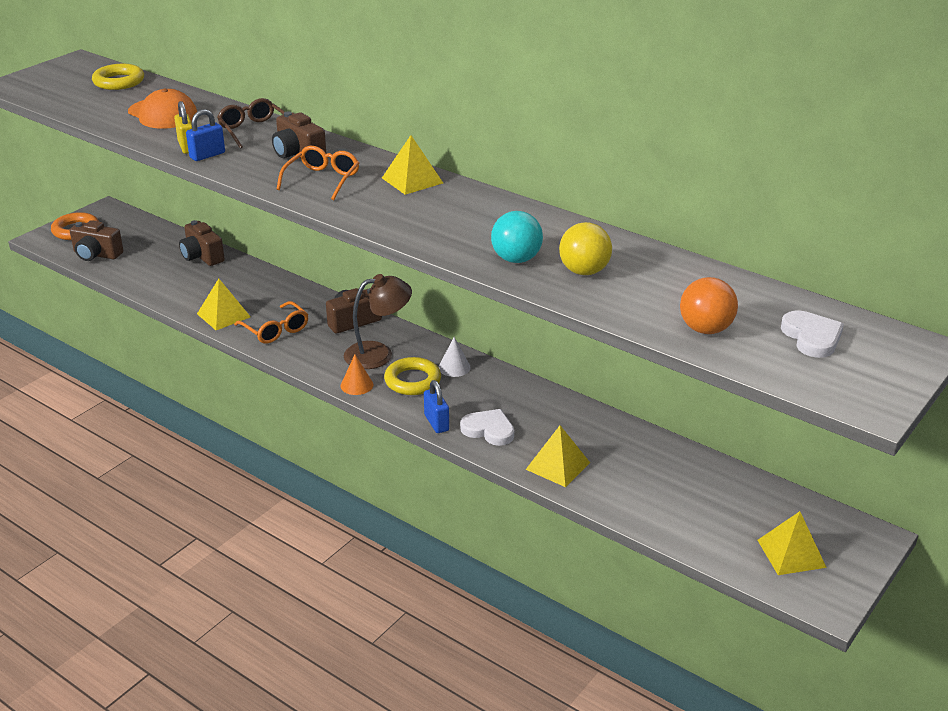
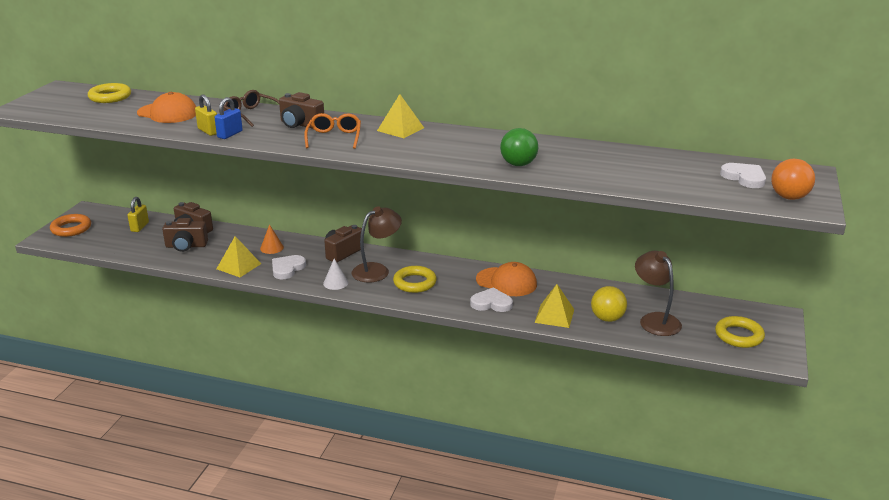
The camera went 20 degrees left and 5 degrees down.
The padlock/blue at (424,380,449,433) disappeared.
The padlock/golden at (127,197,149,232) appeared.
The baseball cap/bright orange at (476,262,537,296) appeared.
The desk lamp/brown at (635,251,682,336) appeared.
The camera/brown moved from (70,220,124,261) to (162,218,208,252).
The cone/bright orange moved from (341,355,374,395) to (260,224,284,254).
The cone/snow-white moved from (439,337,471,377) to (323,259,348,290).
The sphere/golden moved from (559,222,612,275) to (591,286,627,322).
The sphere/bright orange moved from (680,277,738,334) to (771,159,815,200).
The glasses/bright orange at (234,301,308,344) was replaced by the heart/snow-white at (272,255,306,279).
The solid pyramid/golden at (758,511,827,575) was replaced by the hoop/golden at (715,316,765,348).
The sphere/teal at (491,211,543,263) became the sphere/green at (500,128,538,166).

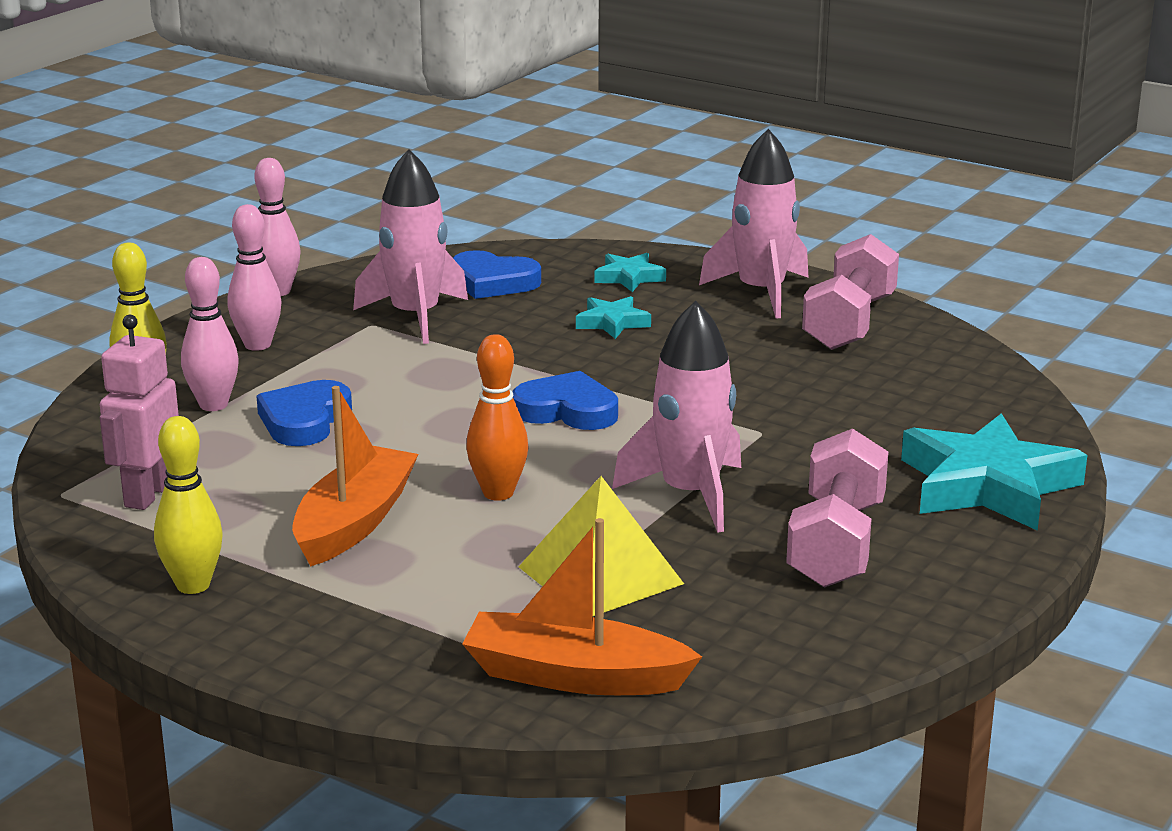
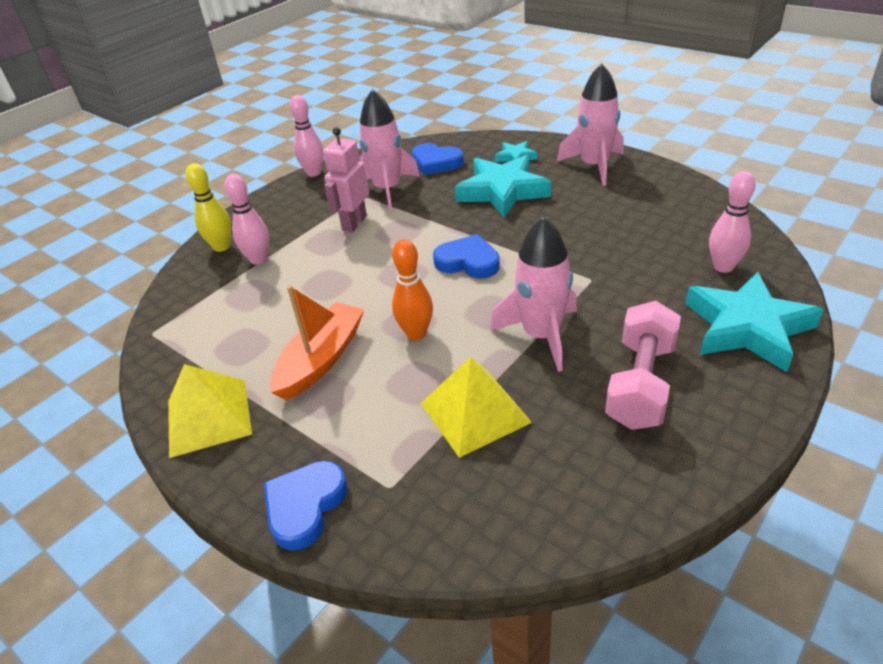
The camera went 10 degrees right and 15 degrees up.
The boat/bright orange at (462,518,702,695) disappeared.
The dumbbell/pink at (802,234,899,350) disappeared.
The toy robot/pink moved from (100,315,179,510) to (323,127,369,232).
The bowling pin/pink moved from (228,204,281,351) to (709,171,756,273).
The heart/blue moved from (257,380,352,446) to (264,461,348,551).
The bowling pin/golden at (154,416,223,594) was replaced by the solid pyramid/golden at (168,364,252,458).
The five-pointed star/teal at (576,296,651,339) changed to 2.07 times the size.

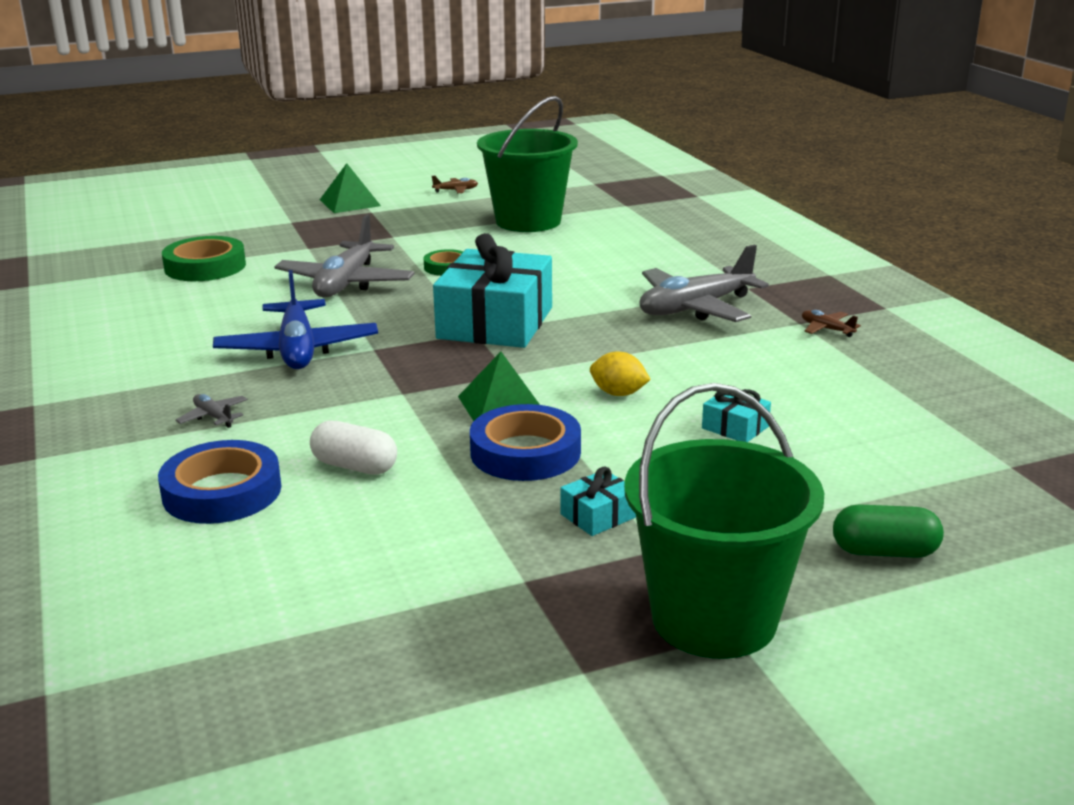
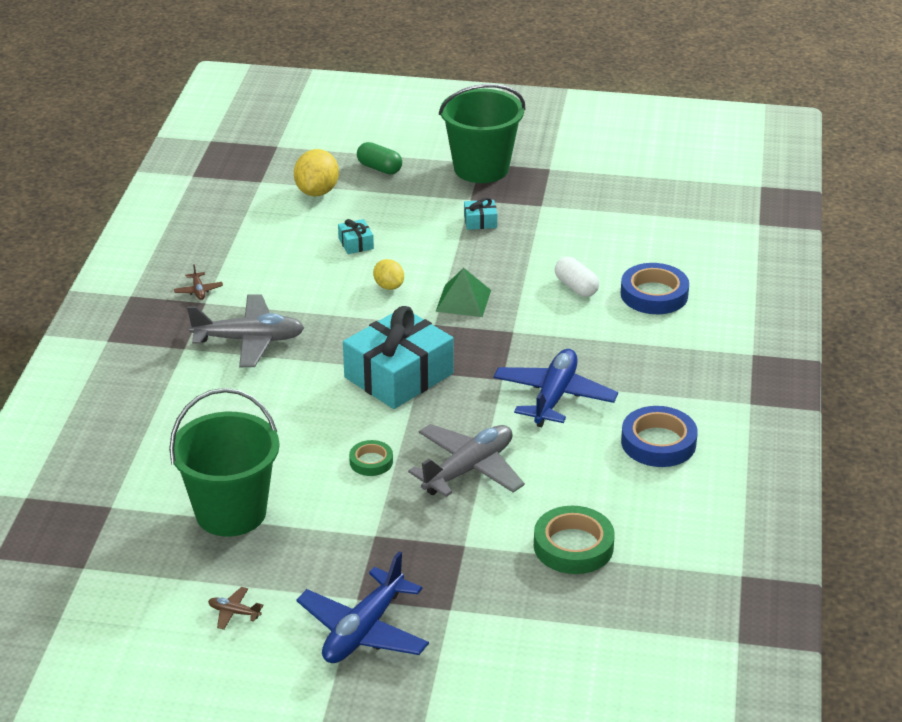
The camera went 150 degrees left and 10 degrees up.
The aeroplane/grey at (176,394,248,428) disappeared.
The lemon/golden at (294,149,339,196) appeared.
The tape/blue moved from (470,404,581,481) to (621,406,698,467).
The solid pyramid/green at (320,163,381,213) was replaced by the aeroplane/blue at (296,551,429,663).

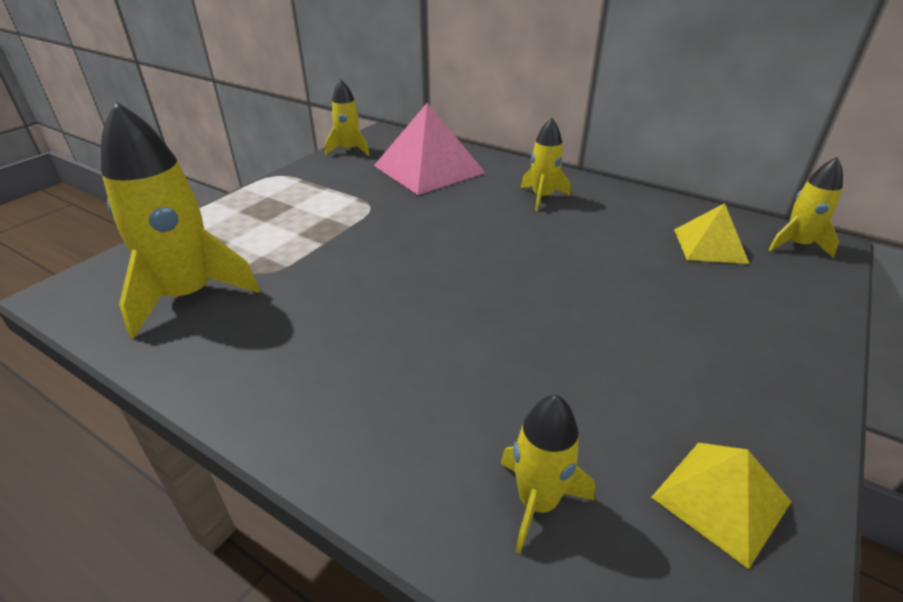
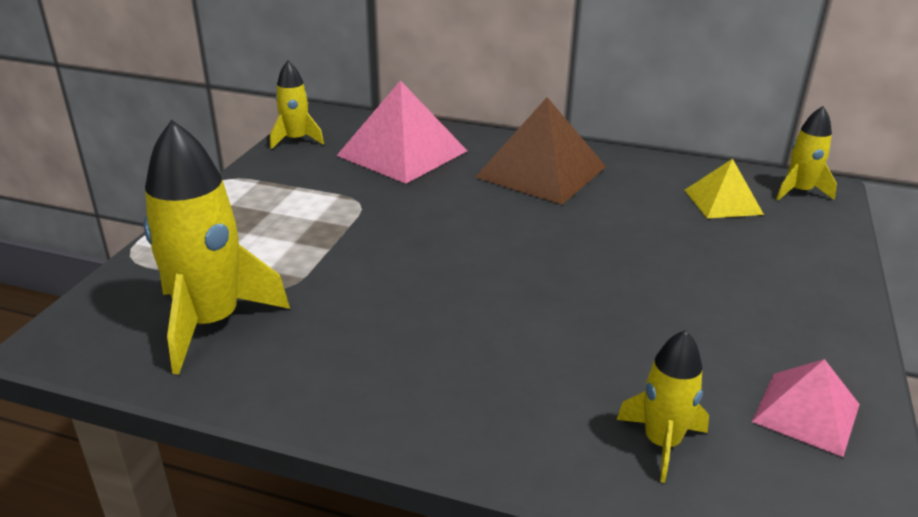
The camera went 15 degrees left and 5 degrees down.
The toy rocket/golden at (521,117,571,211) was replaced by the solid pyramid/brown at (475,97,606,205).
The solid pyramid/golden at (651,443,792,569) became the solid pyramid/pink at (752,359,860,457).

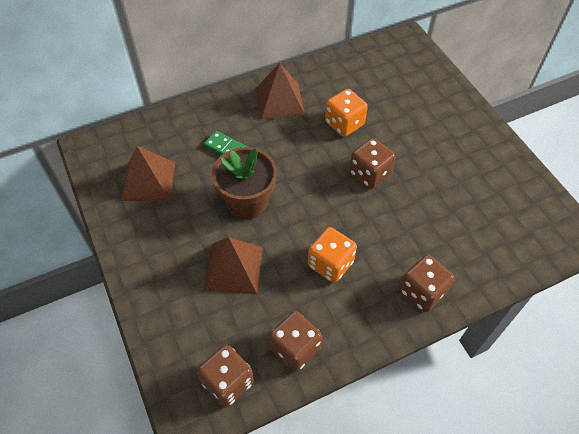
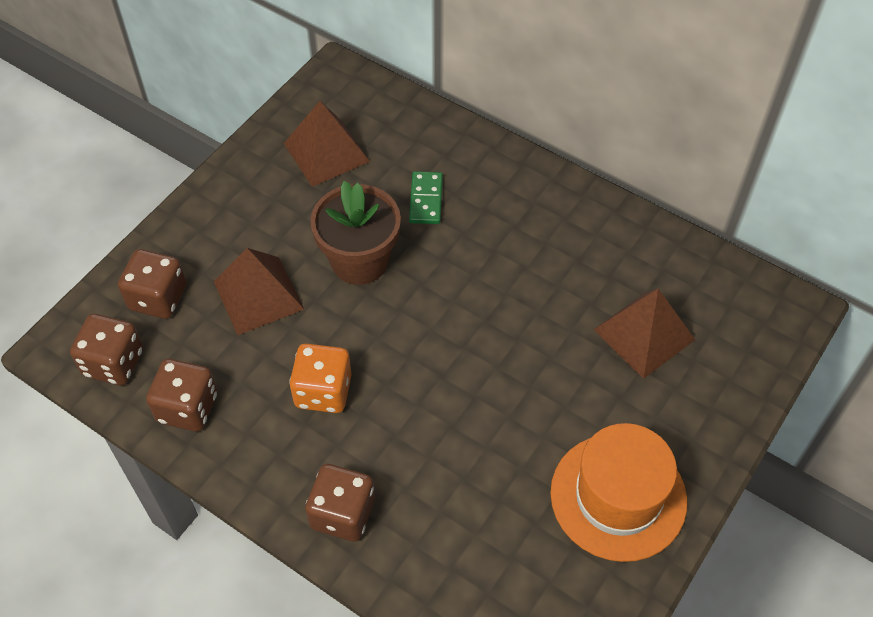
The camera went 60 degrees right and 0 degrees up.
The die/bright orange at (325,89,368,137) disappeared.
The tall hat/bright orange at (550,423,687,562) appeared.
The solid pyramid/brown moved from (256,63,305,120) to (594,289,695,379).
The die/brown moved from (349,138,395,189) to (118,249,186,319).

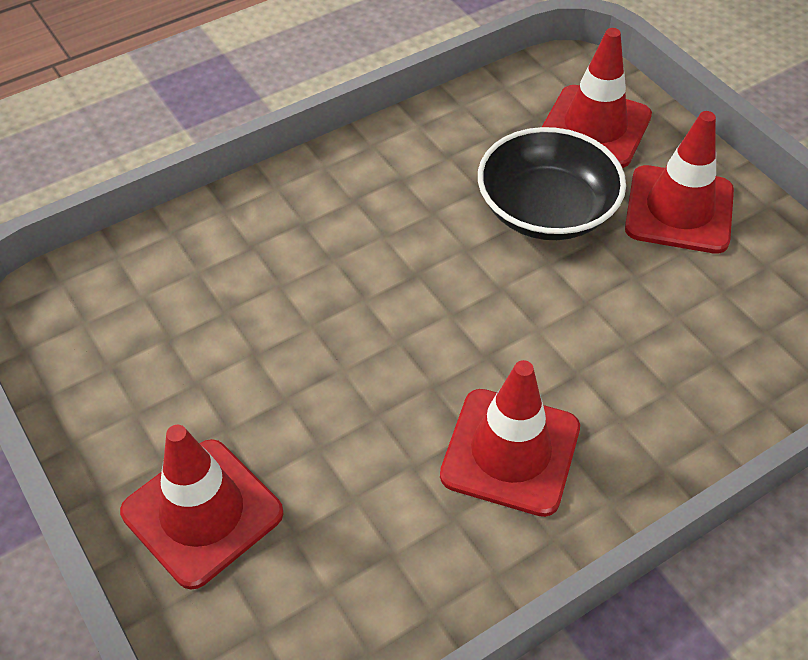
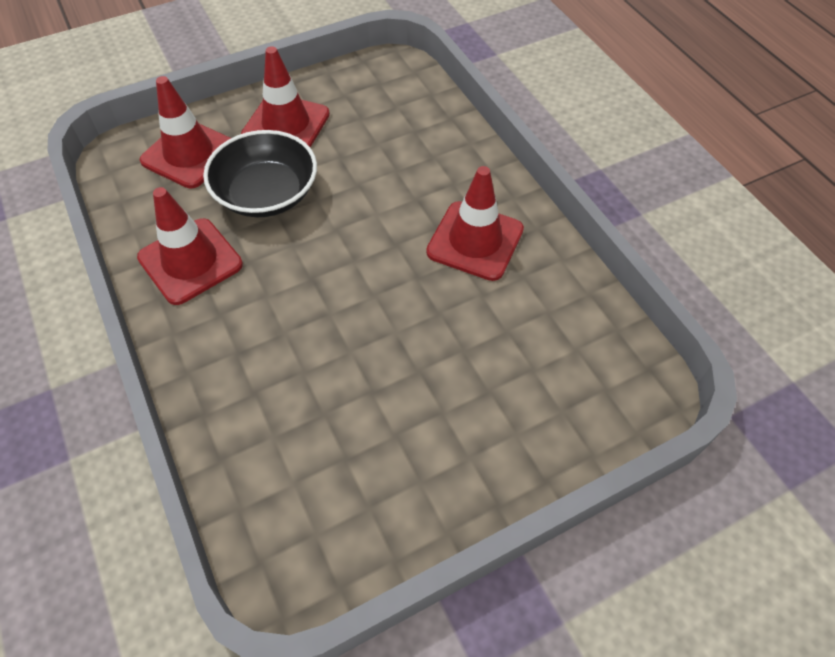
The camera went 85 degrees left and 5 degrees up.
The traffic cone/scarlet moved from (120,425,284,590) to (137,187,243,305).

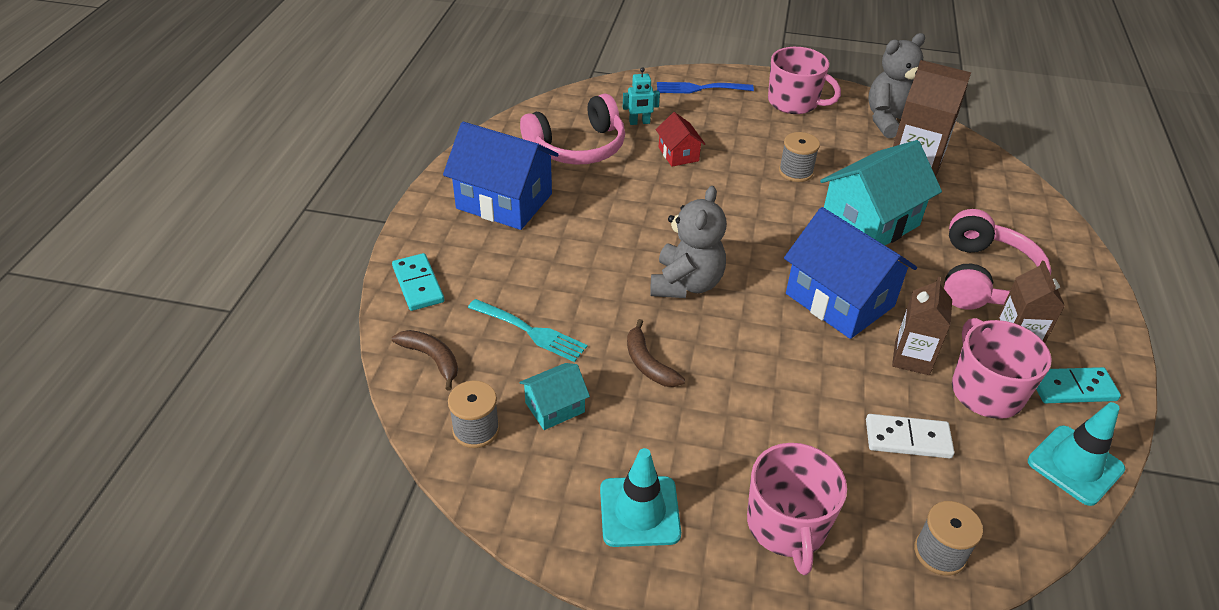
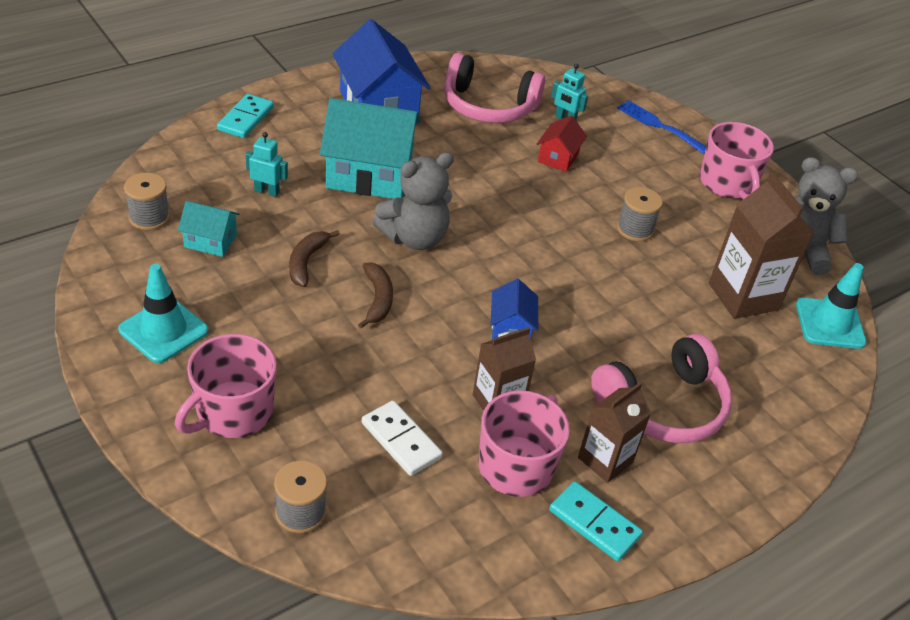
The camera went 40 degrees right and 0 degrees up.
The toy banana/brown moved from (392,330,458,391) to (358,263,393,328).
The toy house/teal moved from (820,140,942,245) to (320,98,421,199).
The traffic cone/teal moved from (1028,402,1125,506) to (796,263,867,349).
The table fork/teal at (468,299,587,362) was replaced by the toy robot/teal at (246,132,288,197).
The toy house/blue at (784,207,917,339) changed to 0.50 times the size.

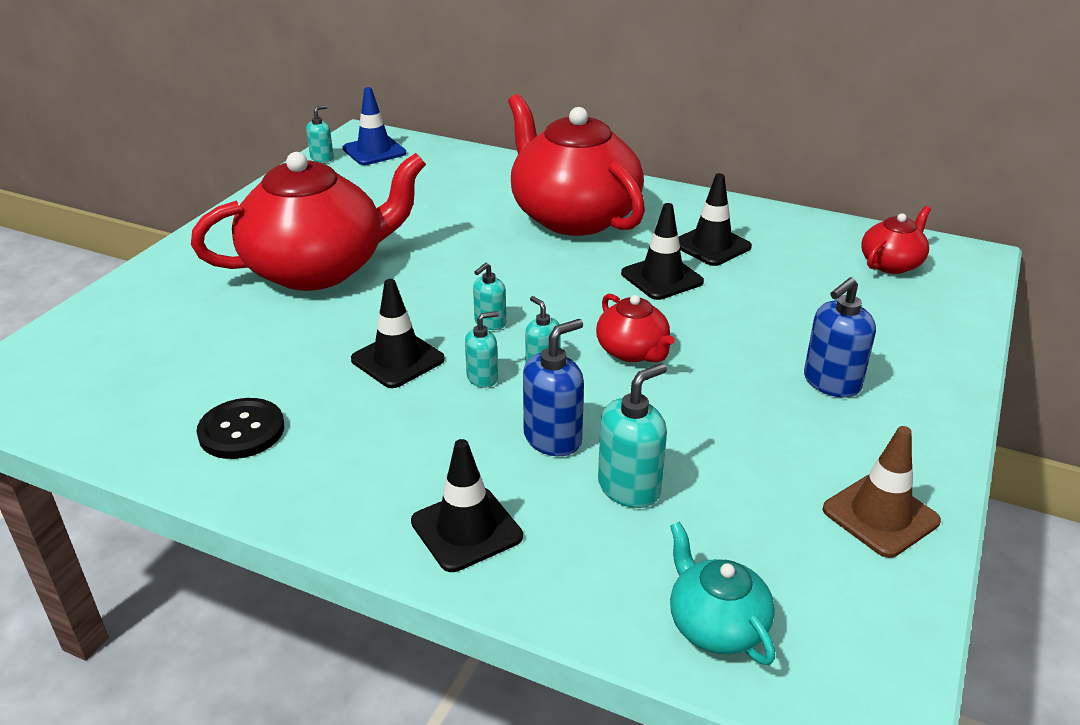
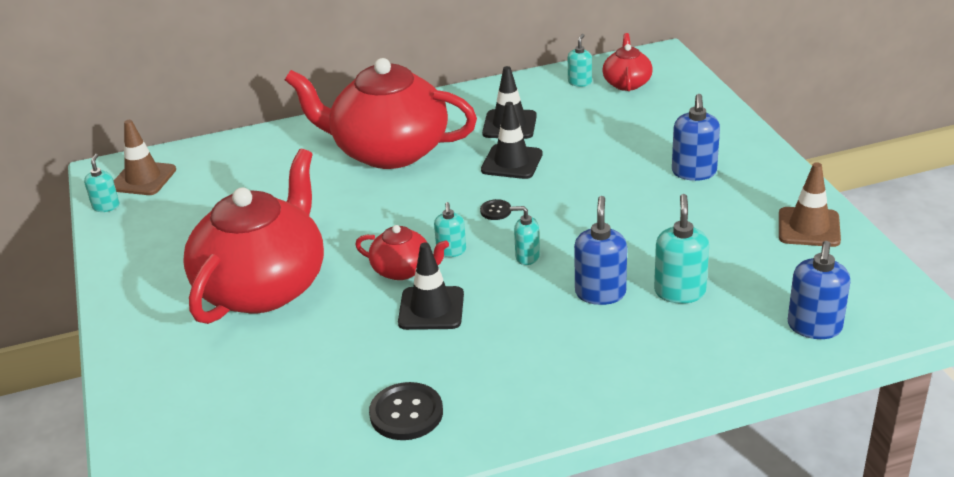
The camera went 40 degrees left and 0 degrees up.
The traffic cone/black at (411,439,523,572) disappeared.
The sewing button/black at (480,199,511,220) appeared.
The soap pump/teal moved from (465,311,499,388) to (568,34,592,87).
The tea pot/scarlet moved from (596,294,675,362) to (355,225,449,280).
The tea pot/teal at (670,521,775,665) was replaced by the soap pump/blue at (788,241,850,339).
The traffic cone/blue at (343,87,406,165) became the traffic cone/brown at (114,120,176,195).

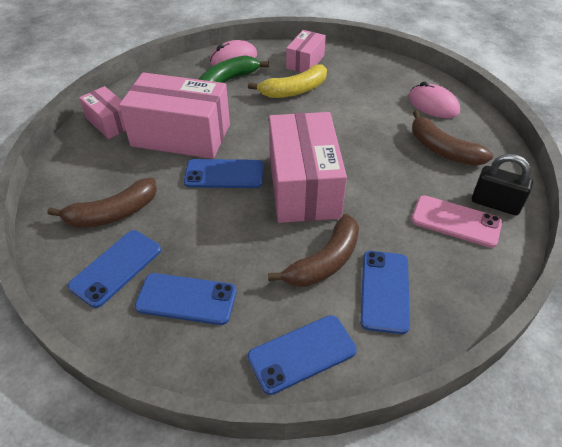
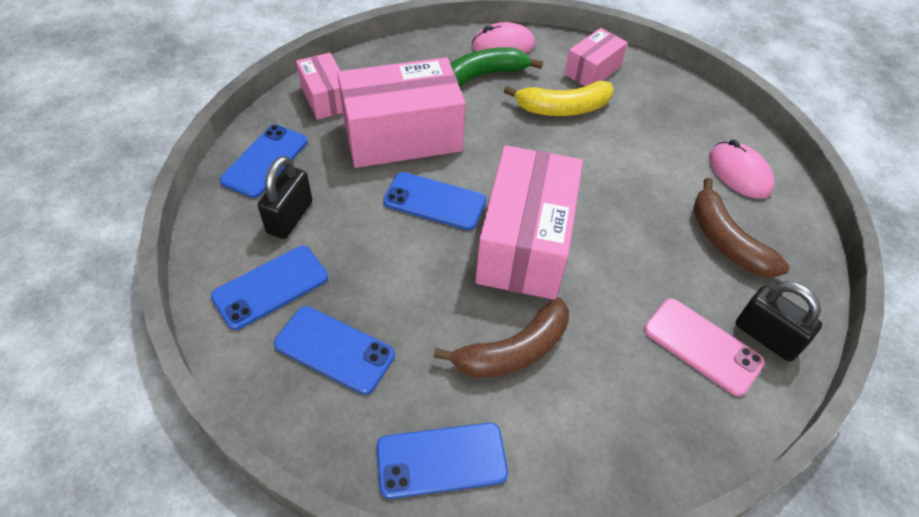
The camera went 15 degrees right and 5 degrees up.
The smartphone/blue moved from (360,251,410,334) to (220,125,308,198).
The toy banana/brown at (47,177,157,228) was replaced by the padlock/black at (258,156,313,239).
The box/pink at (119,72,230,159) turned 45 degrees counterclockwise.

